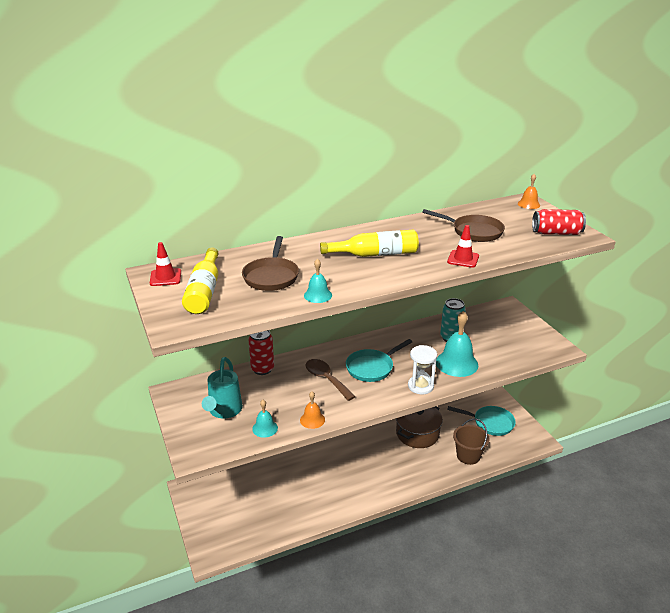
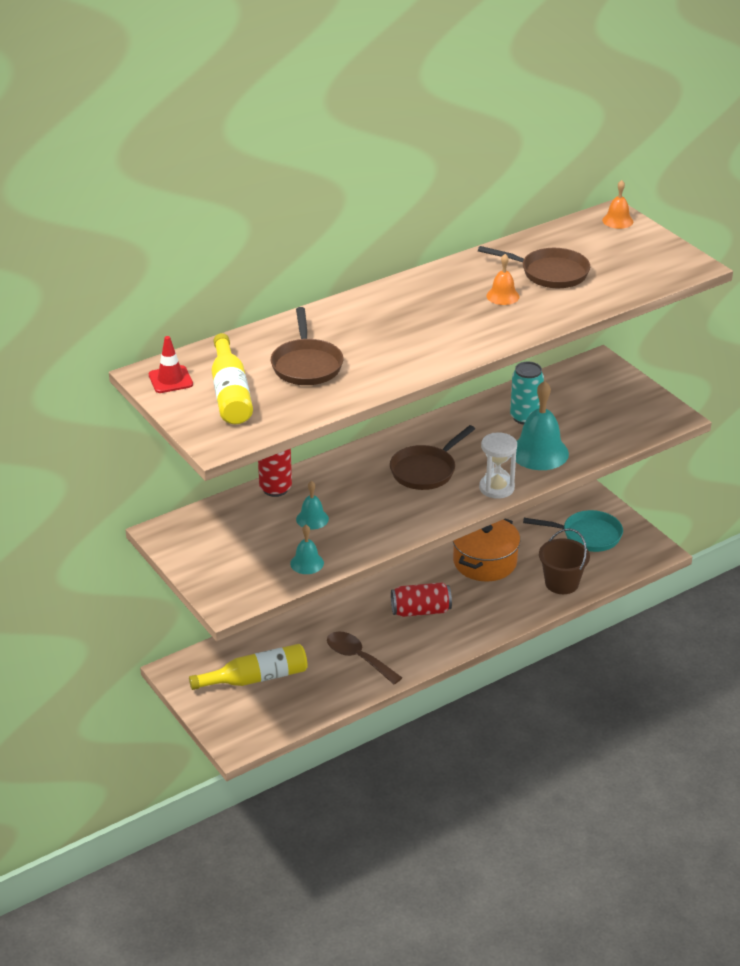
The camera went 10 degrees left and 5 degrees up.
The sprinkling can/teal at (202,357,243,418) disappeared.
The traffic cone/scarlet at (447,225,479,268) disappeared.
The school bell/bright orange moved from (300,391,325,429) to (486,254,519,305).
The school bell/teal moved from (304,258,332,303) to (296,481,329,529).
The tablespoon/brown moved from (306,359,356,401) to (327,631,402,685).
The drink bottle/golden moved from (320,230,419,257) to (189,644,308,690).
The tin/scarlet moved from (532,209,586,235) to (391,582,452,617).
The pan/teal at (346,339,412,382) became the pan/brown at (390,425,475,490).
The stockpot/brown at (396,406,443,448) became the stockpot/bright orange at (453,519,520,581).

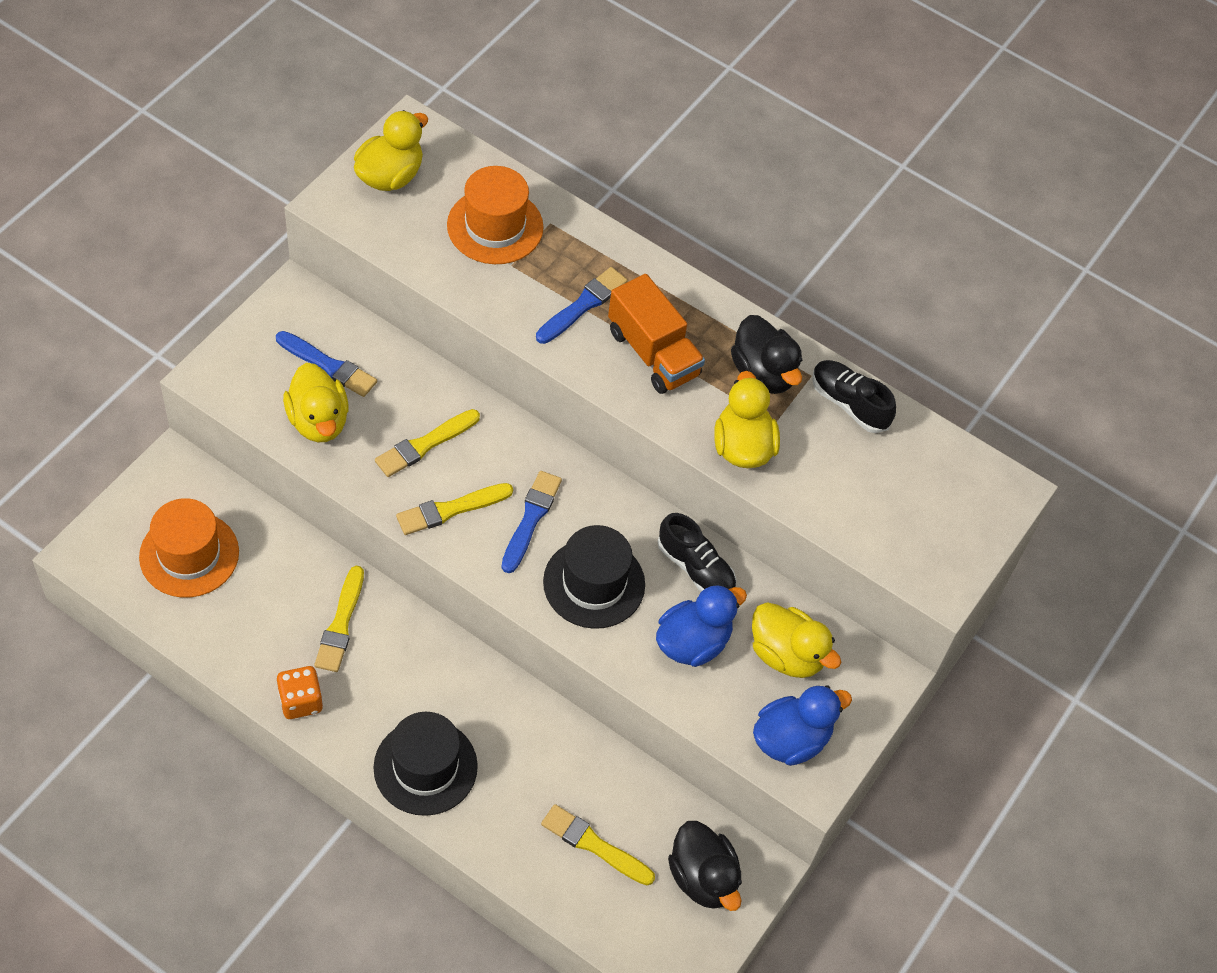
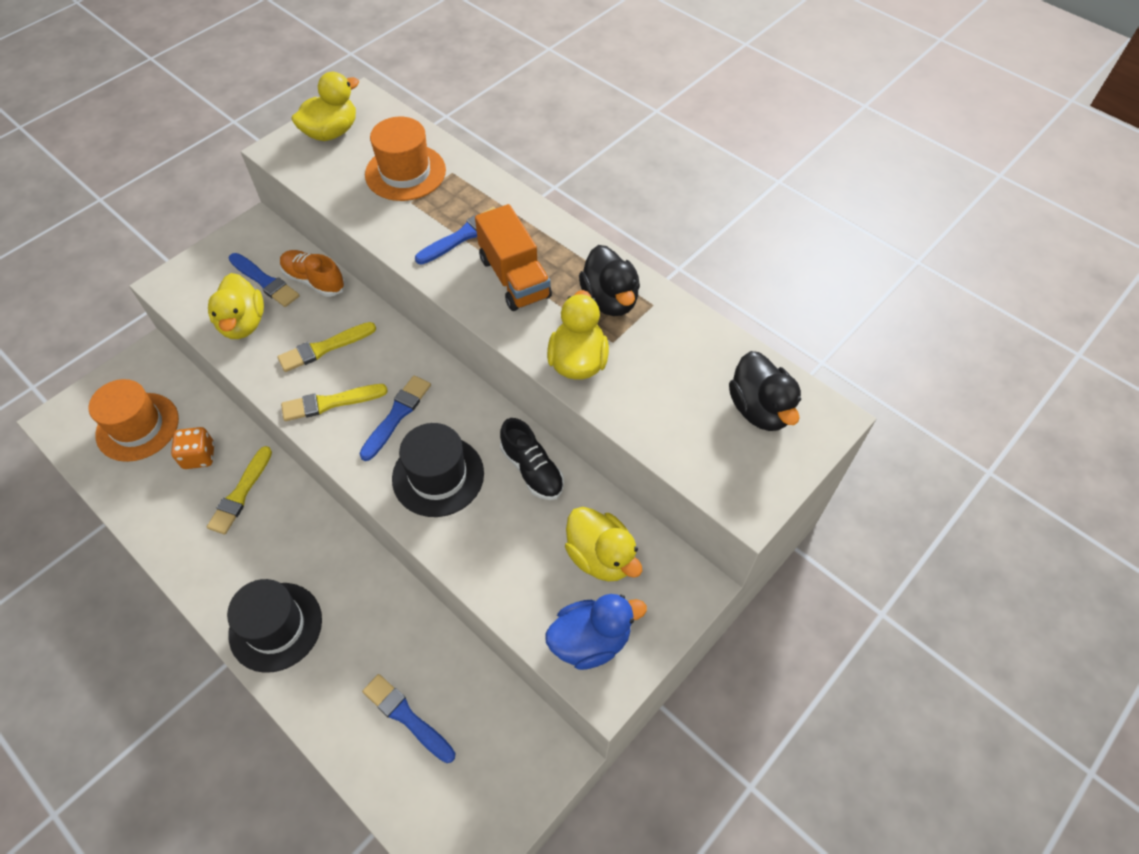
The camera went 15 degrees right and 0 degrees up.
The duck/blue at (656,584,747,667) disappeared.
The sneaker/black at (812,360,896,433) disappeared.
The sneaker/bright orange at (280,250,345,297) appeared.
The die/bright orange moved from (277,666,323,719) to (171,427,214,469).
The duck/black moved from (668,821,742,911) to (729,351,801,431).
The paintbrush/golden at (541,804,655,885) became the paintbrush/blue at (362,674,455,763).

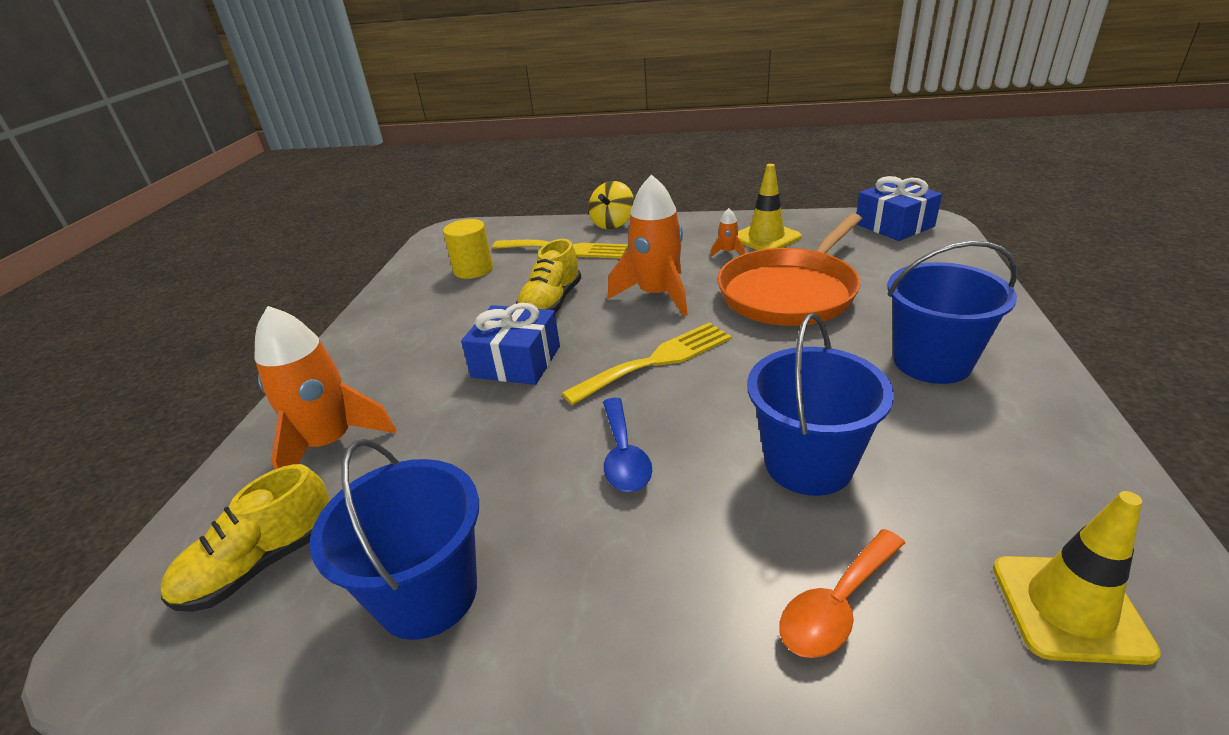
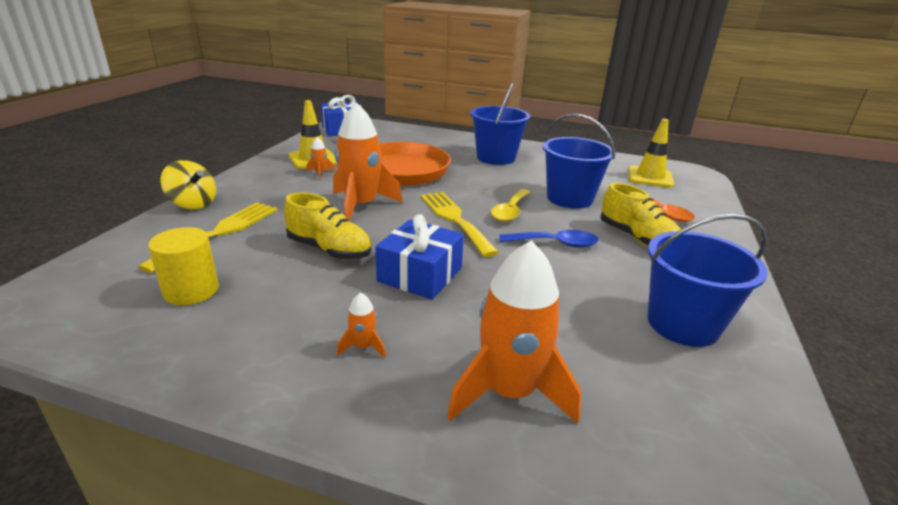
The camera went 85 degrees left and 5 degrees down.
The toy rocket/bright orange at (337,292,386,358) appeared.
The tablespoon/golden at (491,189,531,222) appeared.
The sneaker/golden moved from (161,464,330,612) to (600,183,681,247).

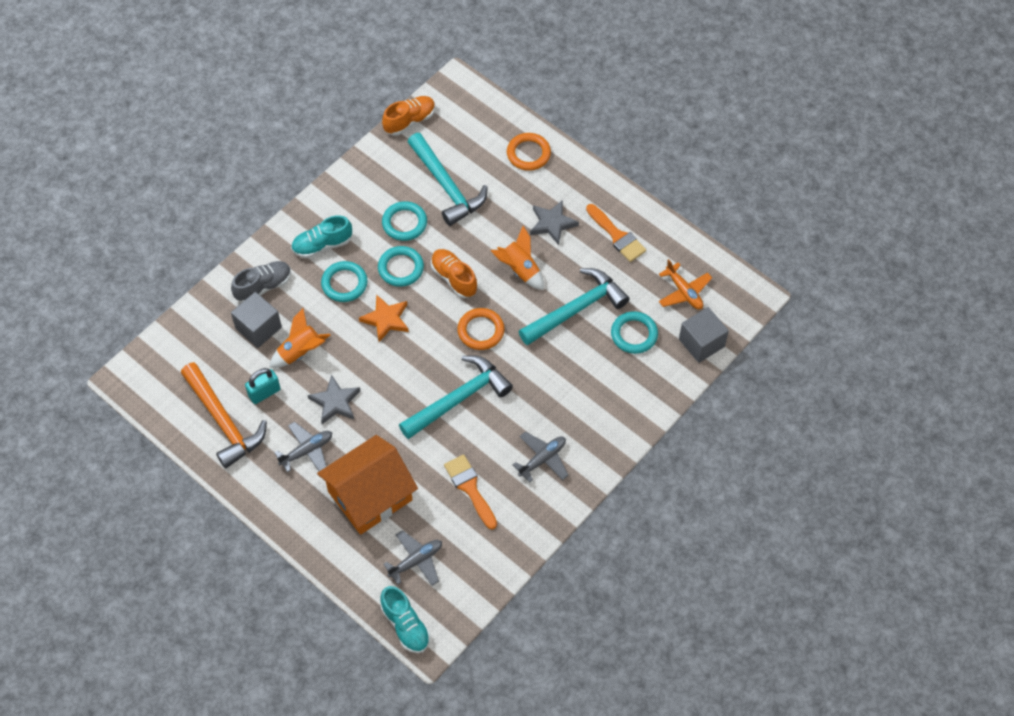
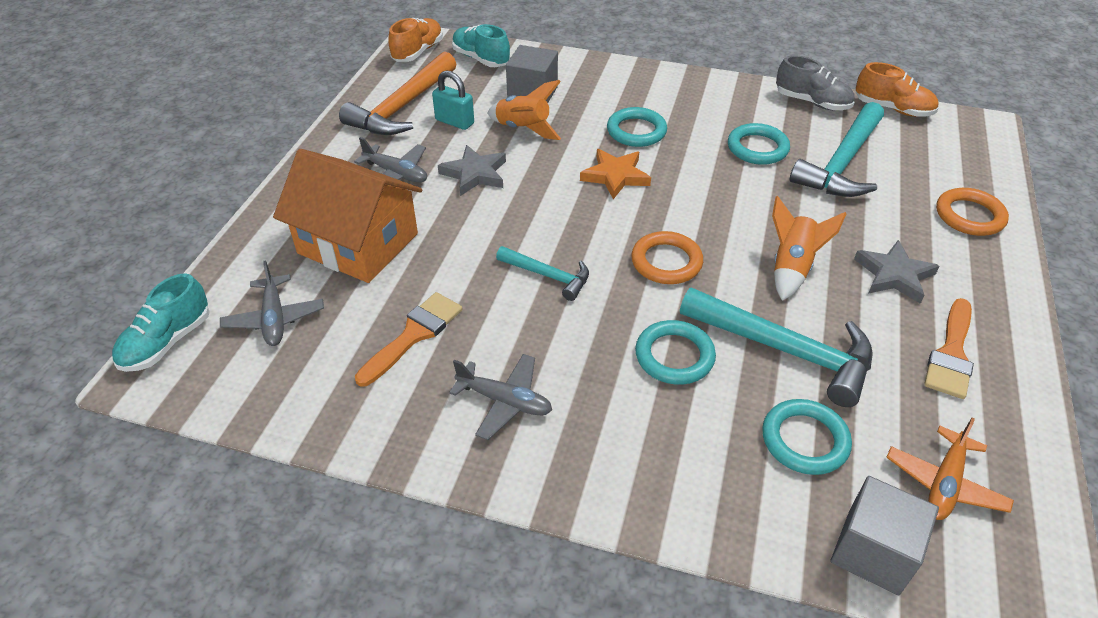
The camera went 65 degrees right and 15 degrees down.
The sneaker/grey moved from (231,261,291,302) to (776,55,854,110).
The sneaker/teal moved from (291,215,352,258) to (452,24,510,67).
The hoop/teal moved from (378,246,424,287) to (635,320,716,385).
The sneaker/bright orange moved from (431,249,477,298) to (388,18,443,62).
The aeroplane/grey at (383,530,442,586) turned 45 degrees clockwise.
The carpenter's hammer/teal at (399,355,513,439) changed to 0.55 times the size.

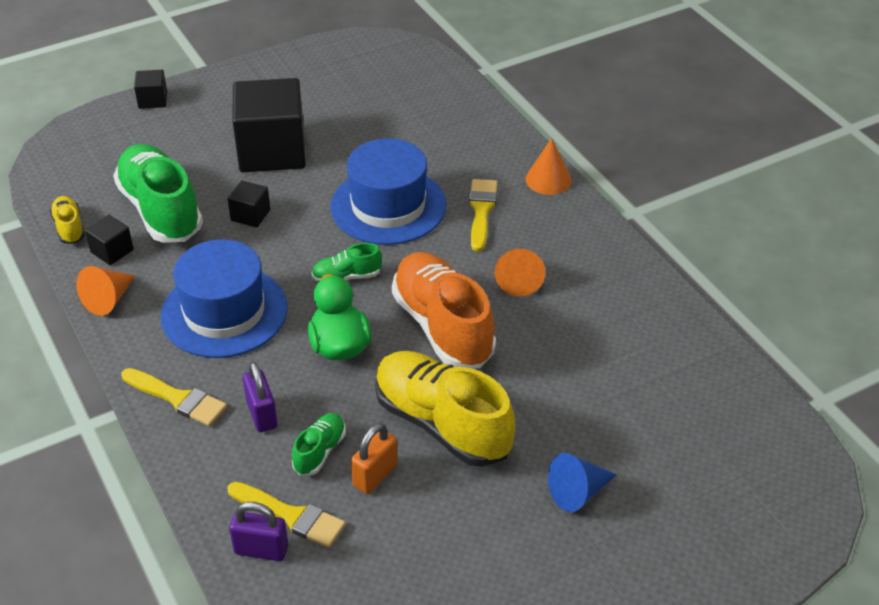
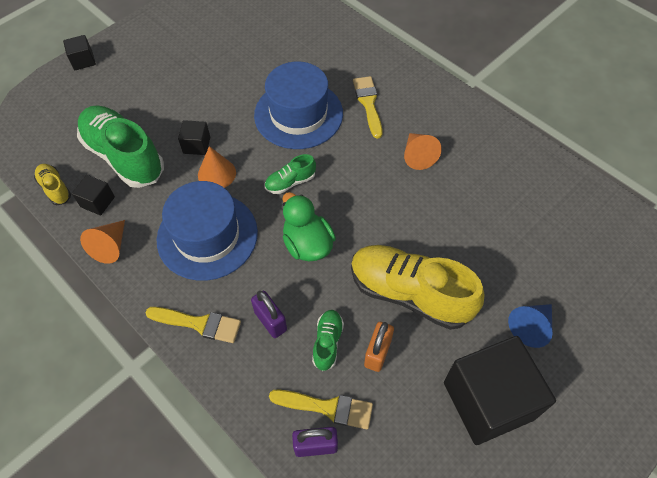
The camera went 15 degrees left and 15 degrees up.
The sneaker/bright orange at (392,252,496,368) disappeared.
The solid cube/black moved from (232,78,306,172) to (444,336,556,445).
The cone/bright orange moved from (525,138,572,195) to (198,146,236,188).

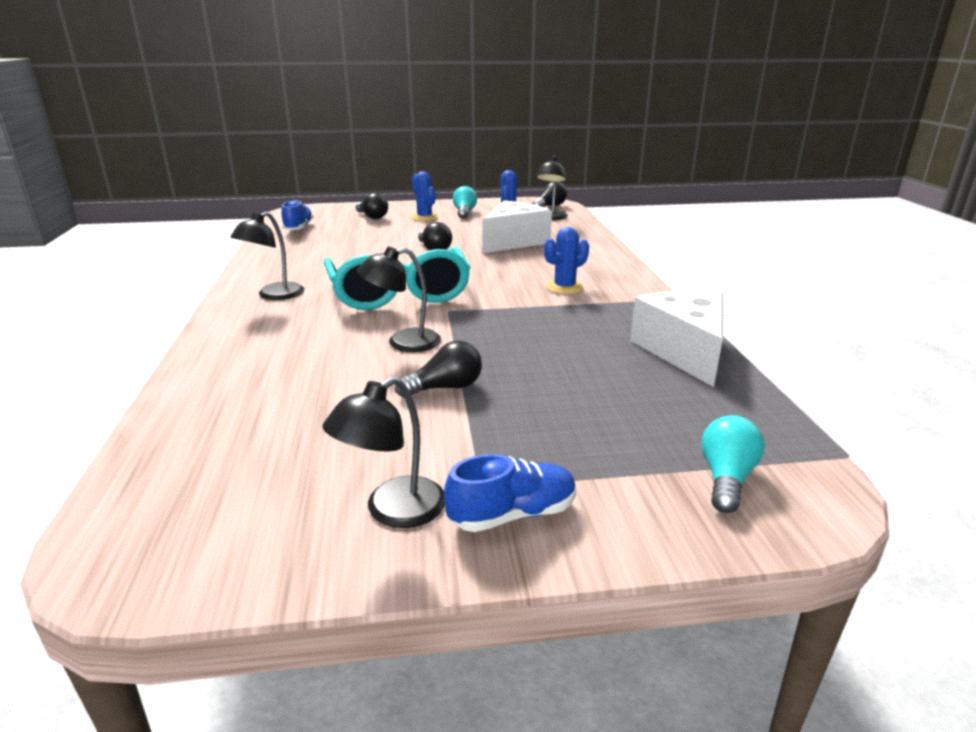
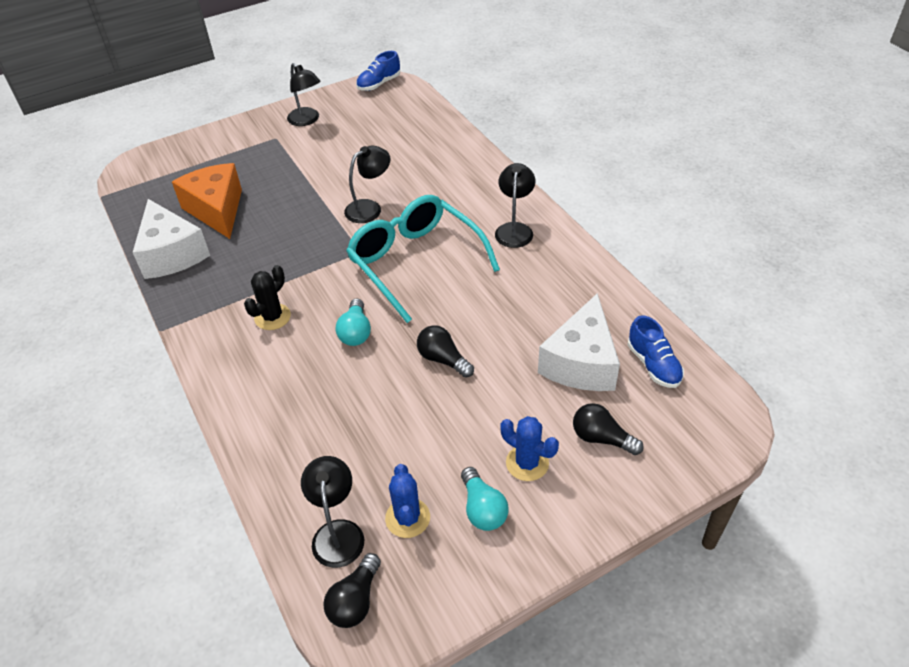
The camera went 160 degrees right and 20 degrees up.
The light bulb/black at (395,341,482,398) disappeared.
The cheese/bright orange at (172,163,242,239) appeared.
The sneaker/blue moved from (444,454,576,532) to (356,51,400,91).
The cheese/snow-white moved from (482,200,552,254) to (538,293,620,391).
The light bulb/teal moved from (701,415,764,513) to (336,298,371,346).
The saguaro cactus/blue at (544,227,589,294) became the saguaro cactus/black at (244,265,291,330).
The desk lamp/black at (323,376,445,528) turned 120 degrees clockwise.

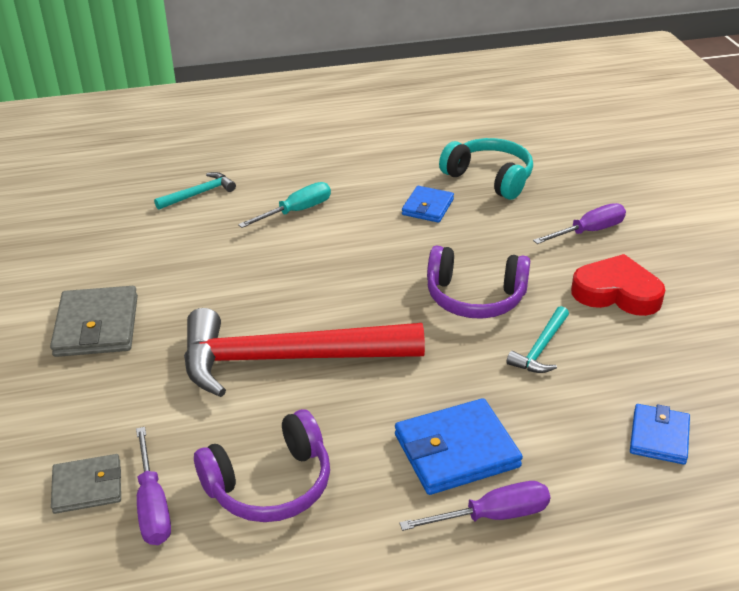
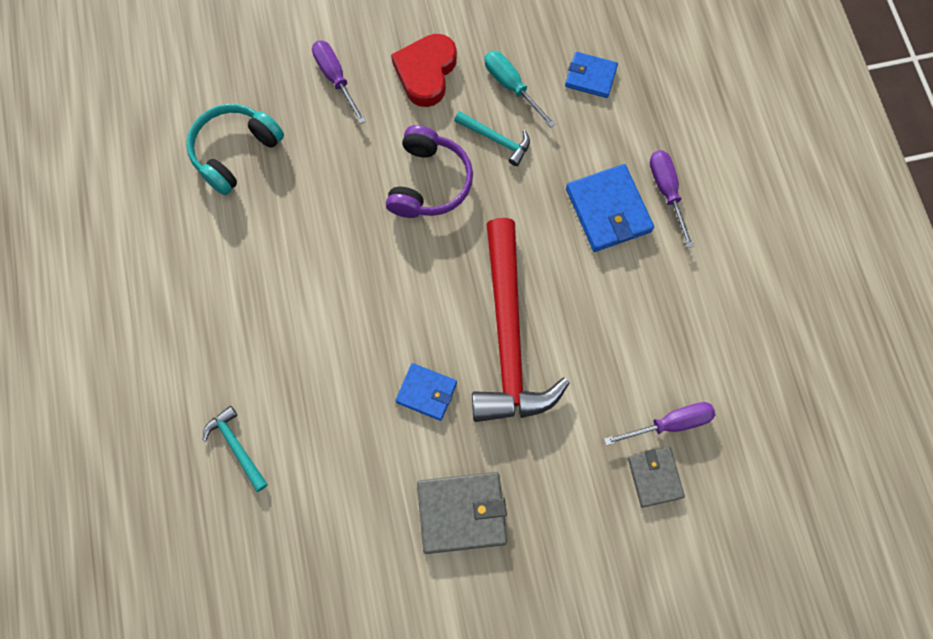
The camera went 90 degrees left and 35 degrees up.
The over-ear headphones/royal purple at (194,409,330,522) disappeared.
The flat screwdriver/teal moved from (238,182,331,228) to (484,51,556,127).
The billfold/blue moved from (402,186,454,223) to (395,363,457,421).

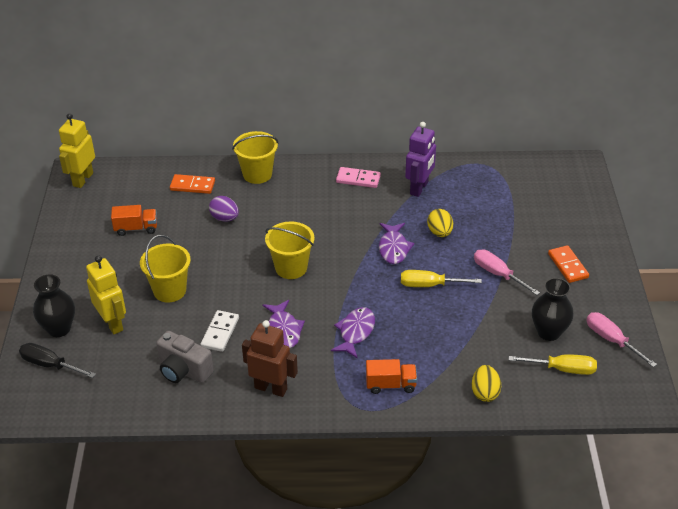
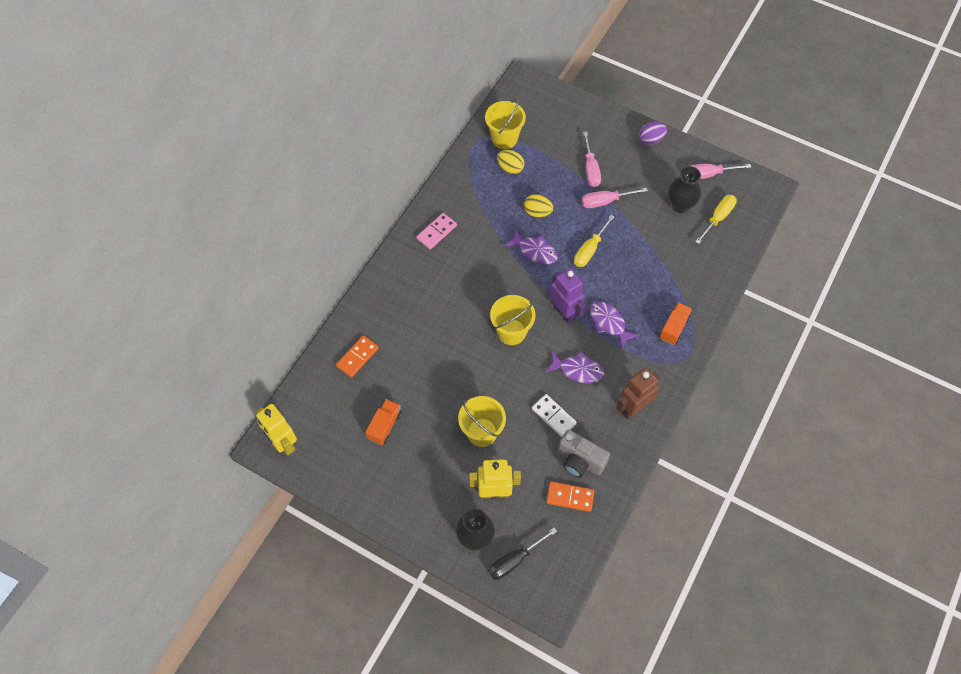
The camera went 60 degrees left and 20 degrees up.
The flat screwdriver/pink at (583,132,601,187) appeared.
The toy egg/royal purple moved from (209,196,239,222) to (639,122,667,145).
The bucket/golden moved from (232,131,278,184) to (485,99,526,149).
The toy robot/royal purple moved from (405,122,436,197) to (550,268,586,324).
The toy egg/golden moved from (472,365,501,402) to (497,150,524,174).
The domino/bright orange moved from (548,245,589,283) to (547,482,595,512).
The camera/grey at (156,331,214,383) turned 60 degrees clockwise.

